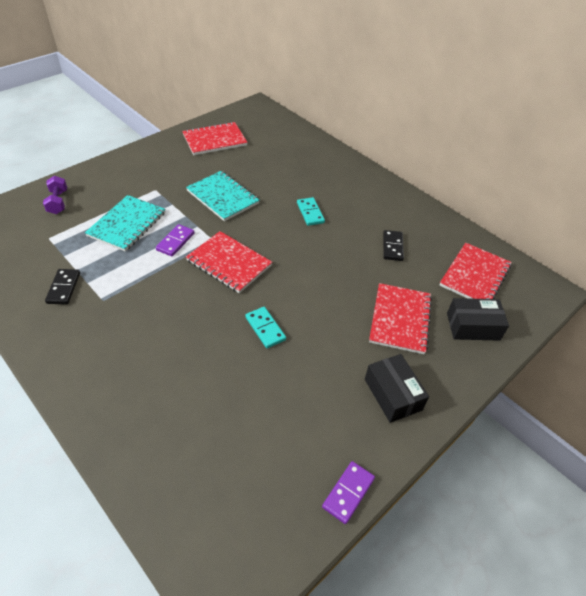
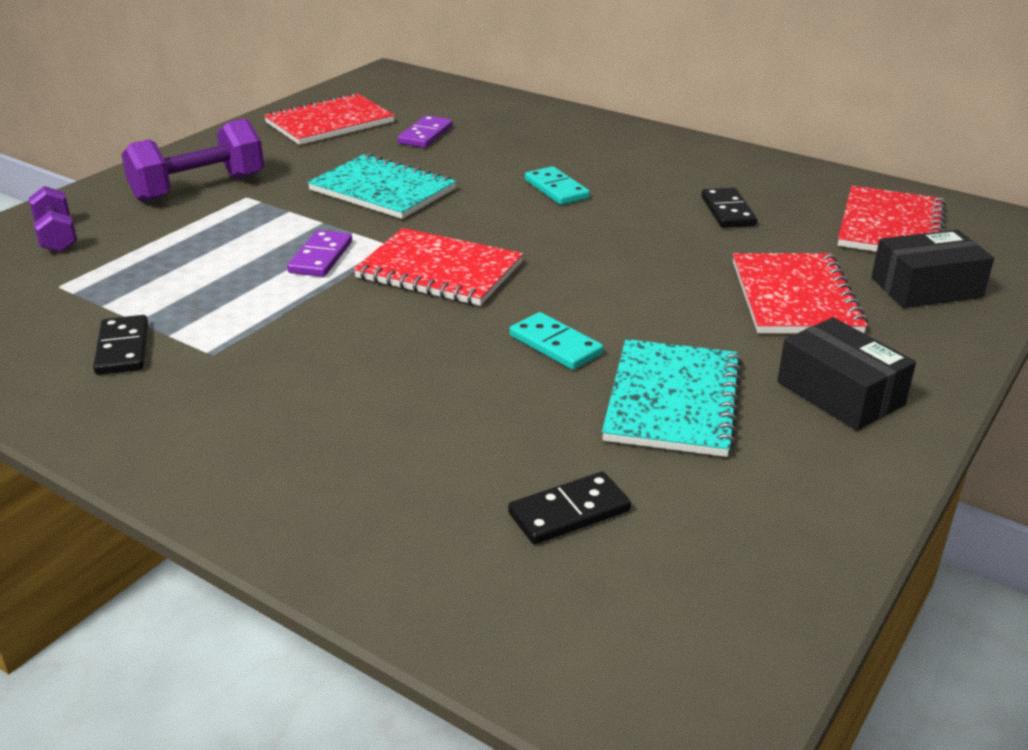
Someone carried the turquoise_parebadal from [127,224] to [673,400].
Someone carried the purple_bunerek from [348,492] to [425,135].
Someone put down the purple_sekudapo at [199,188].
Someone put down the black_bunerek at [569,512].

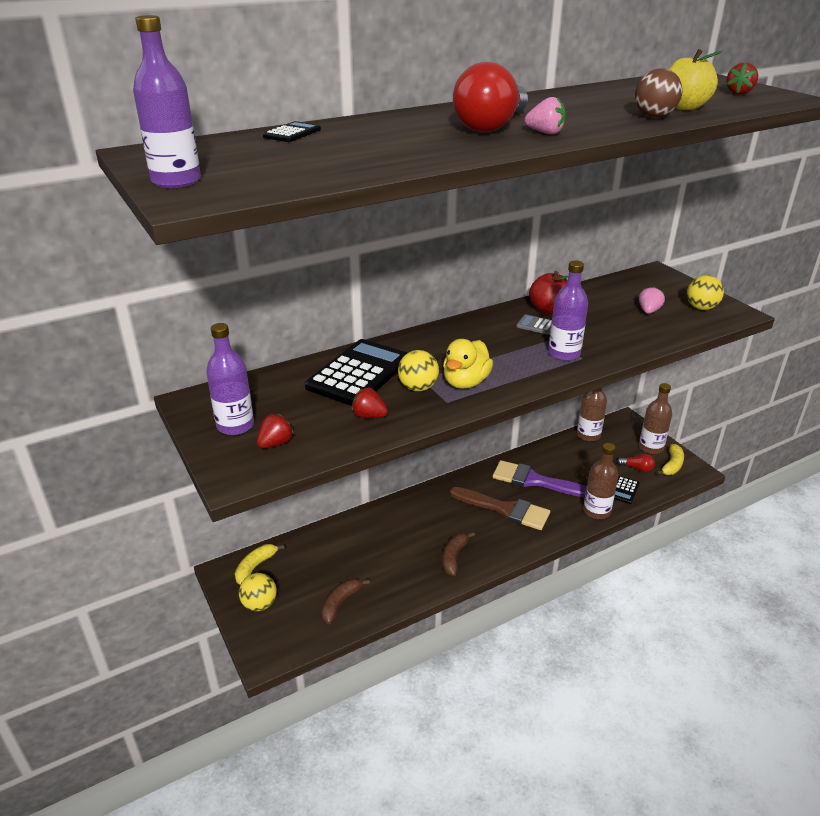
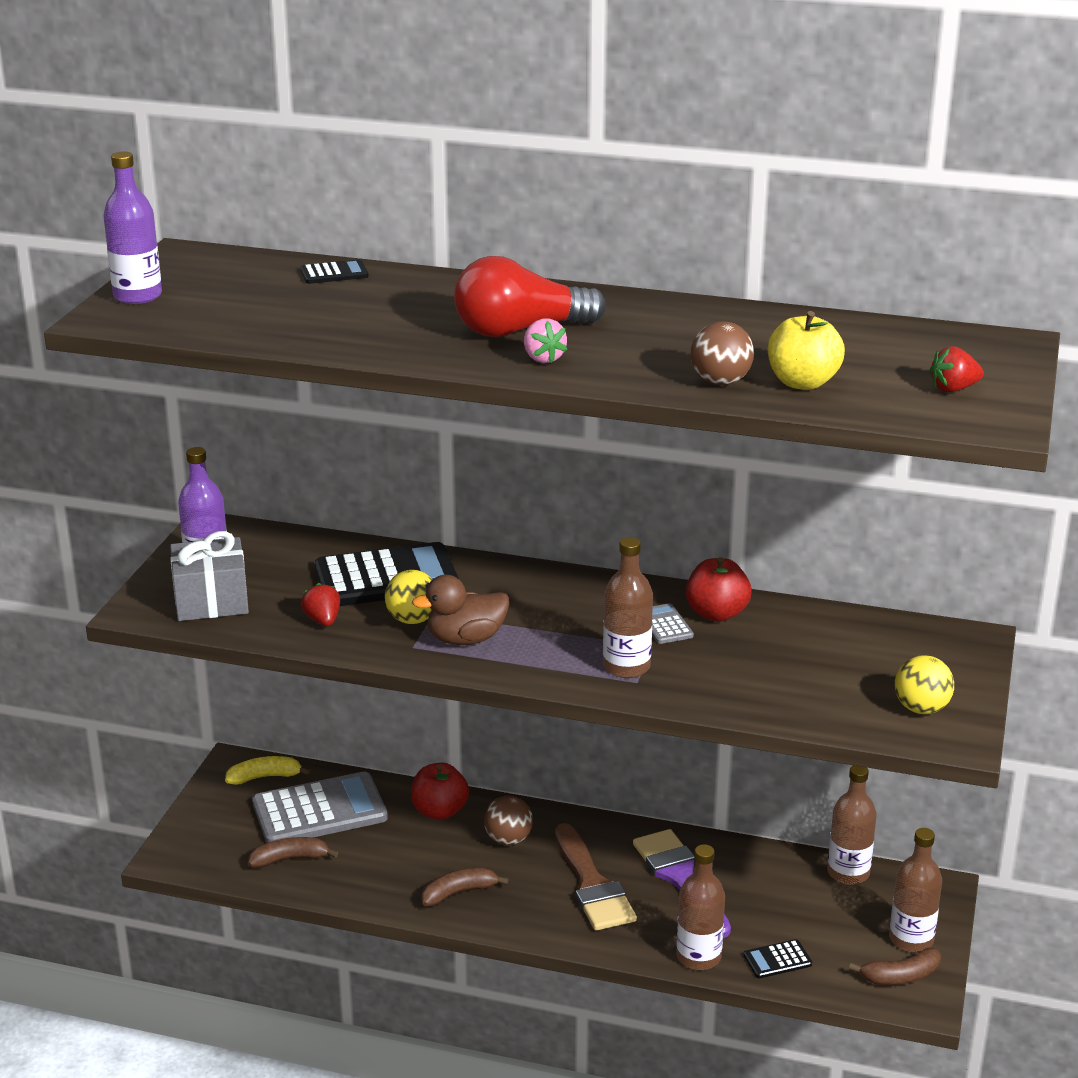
Someone took away the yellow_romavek at [259,604].
Someone swapped the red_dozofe at [275,443] for the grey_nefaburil at [211,601].
Someone repainted the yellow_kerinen at [465,382], which became the brown_kerinen at [466,639].
Someone repainted the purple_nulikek at [564,353], which became the brown_nulikek at [626,667].
Someone took away the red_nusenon at [637,468].
Someone took away the pink_dozofe at [648,311].
Someone repainted the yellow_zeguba at [672,465], which became the brown_zeguba at [900,976].
Someone put down the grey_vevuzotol at [320,811].
Someone put down the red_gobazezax at [439,811].
Someone put down the brown_romavek at [508,839].

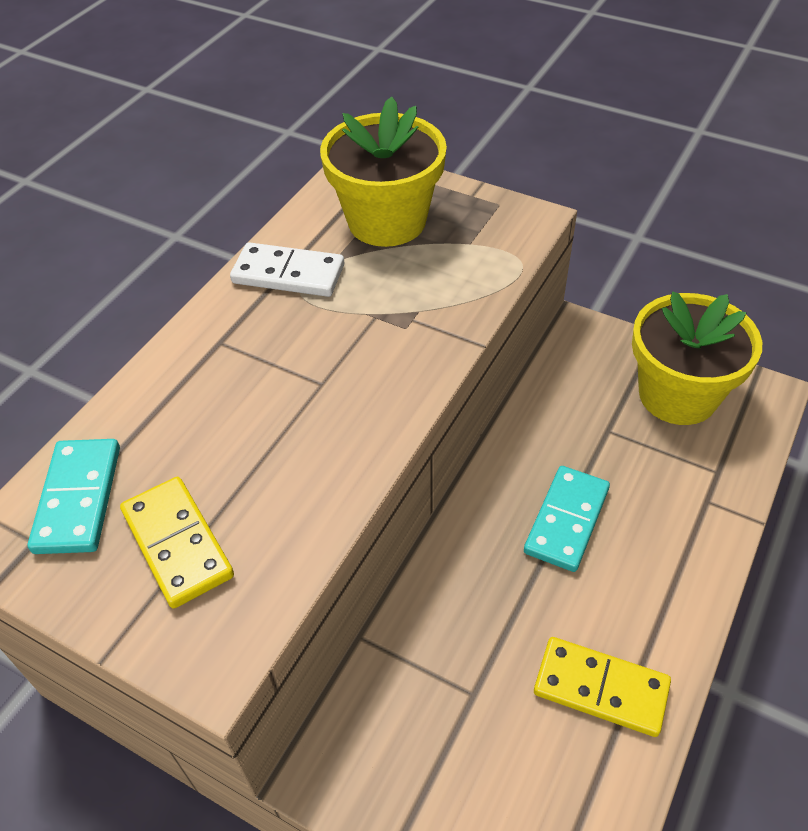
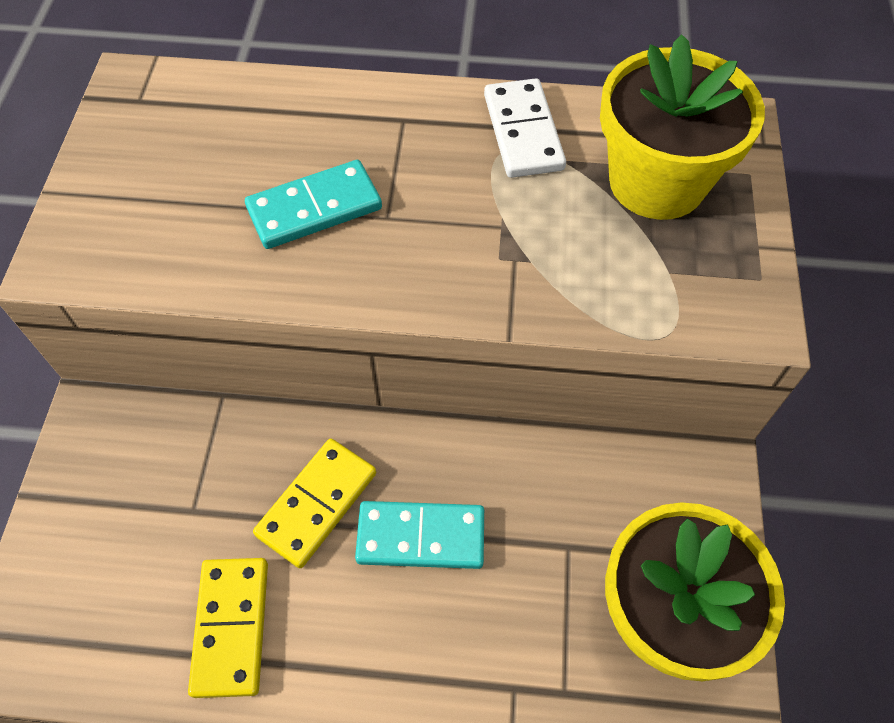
Someone carried the turquoise_bunerek from [78,499] to [314,208].
Someone carried the yellow_bunerek from [177,544] to [316,503].

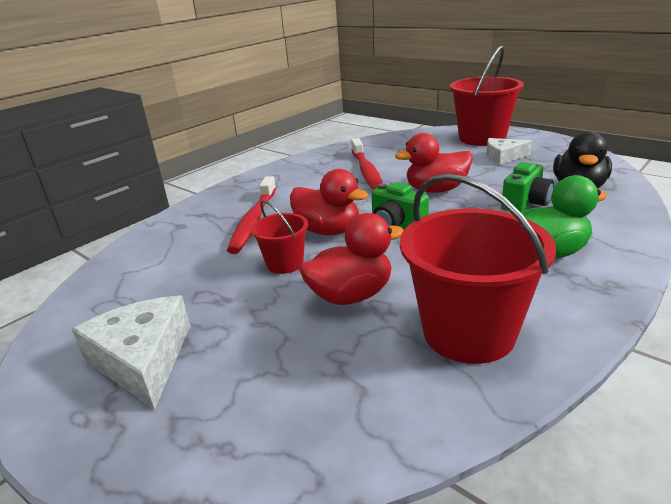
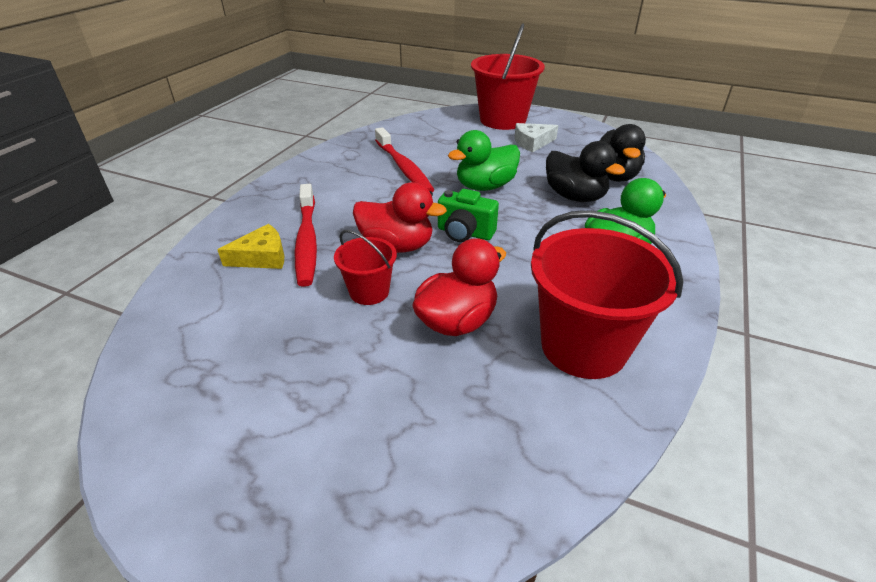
Someone took away the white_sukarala at [143,359].
Someone repainted the red_kerinen at [436,190], which became the green_kerinen at [485,186].
Someone swapped the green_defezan at [525,203] for the black_kerinen at [574,197].
Someone put down the yellow_sukarala at [262,257].

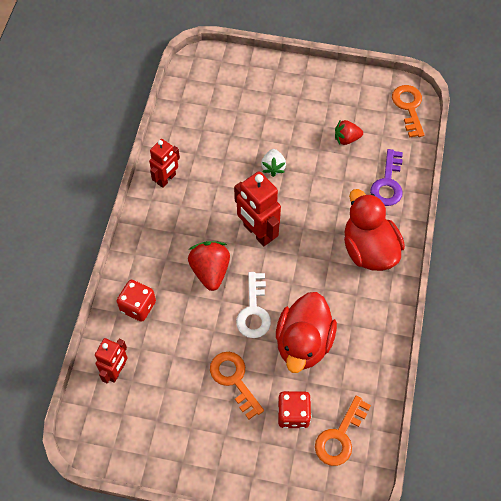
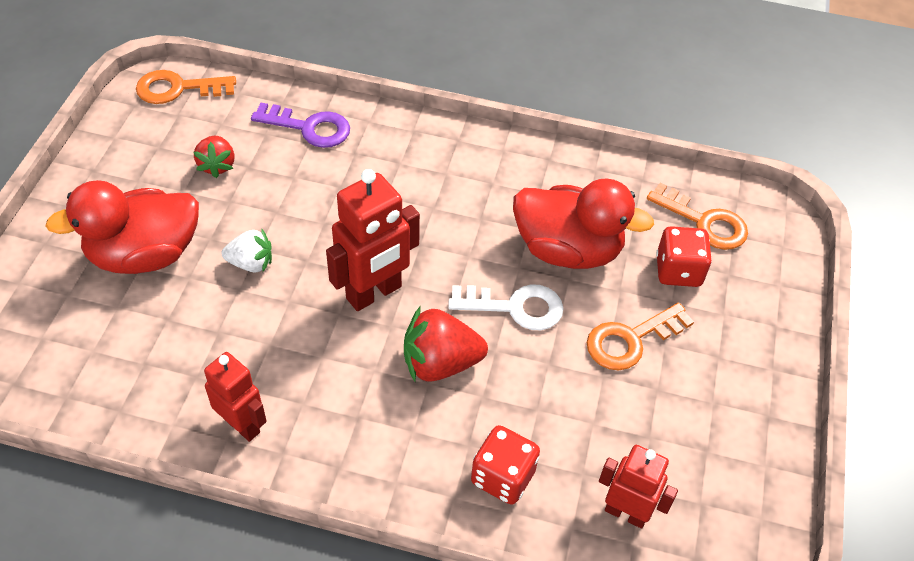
Someone carried the red_kerinen from [369,249] to [145,255].

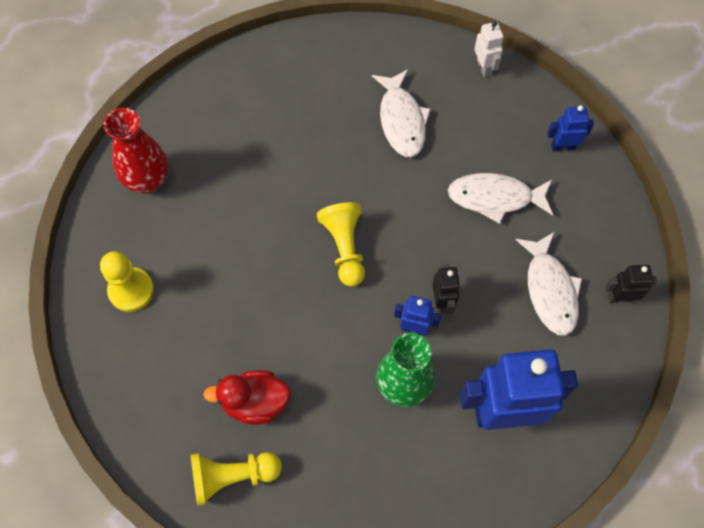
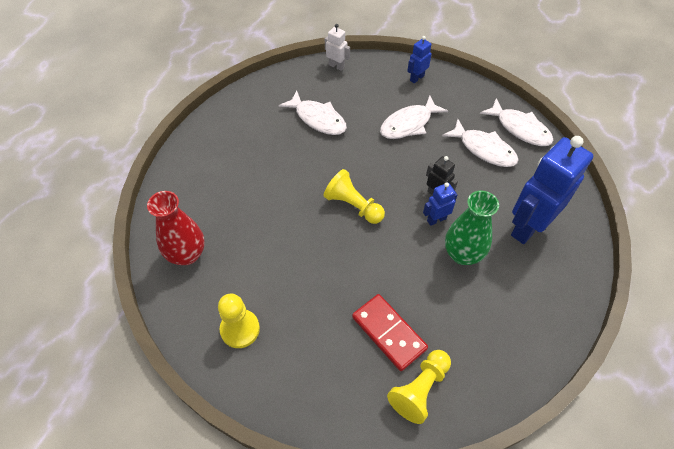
Someone swapped the red_kerinen at [255,402] for the red_bunerek at [388,333].
Someone swapped the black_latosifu at [620,297] for the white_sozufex at [520,128].

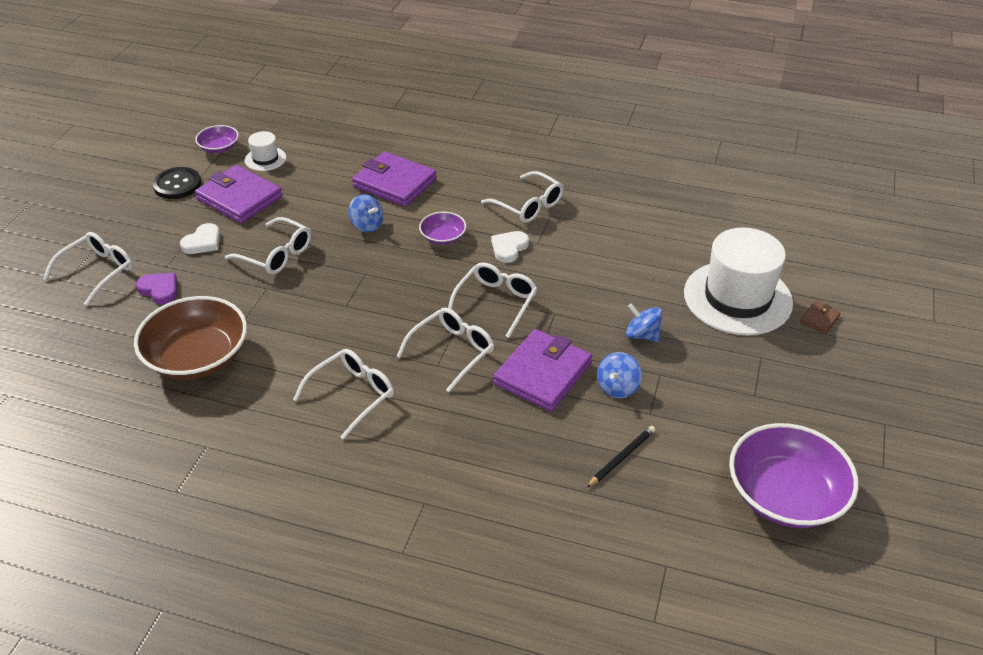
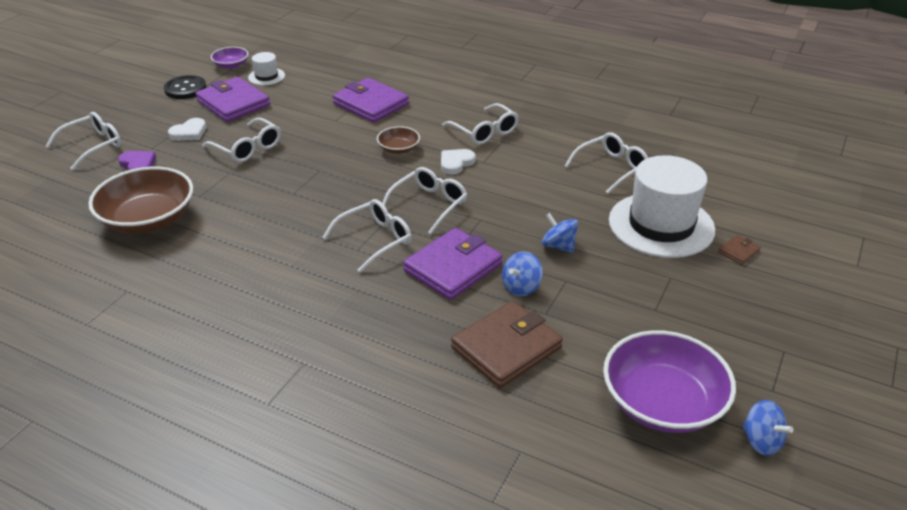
Someone carried the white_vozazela from [352,395] to [611,168].
Someone carried the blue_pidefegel from [367,225] to [761,441].
Someone repainted the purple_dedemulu at [443,237], which became the brown_dedemulu at [399,149].
Someone swapped the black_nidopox at [622,457] for the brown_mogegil at [506,348].

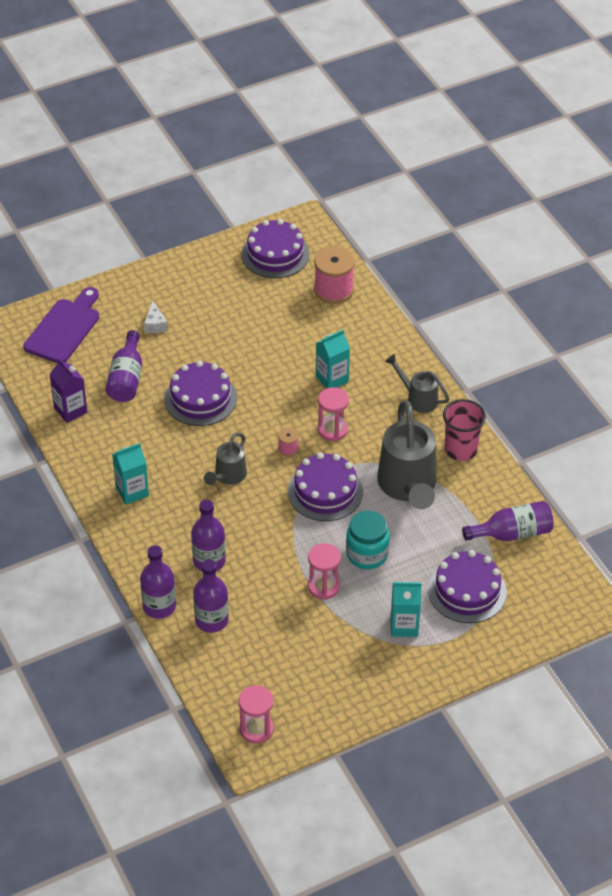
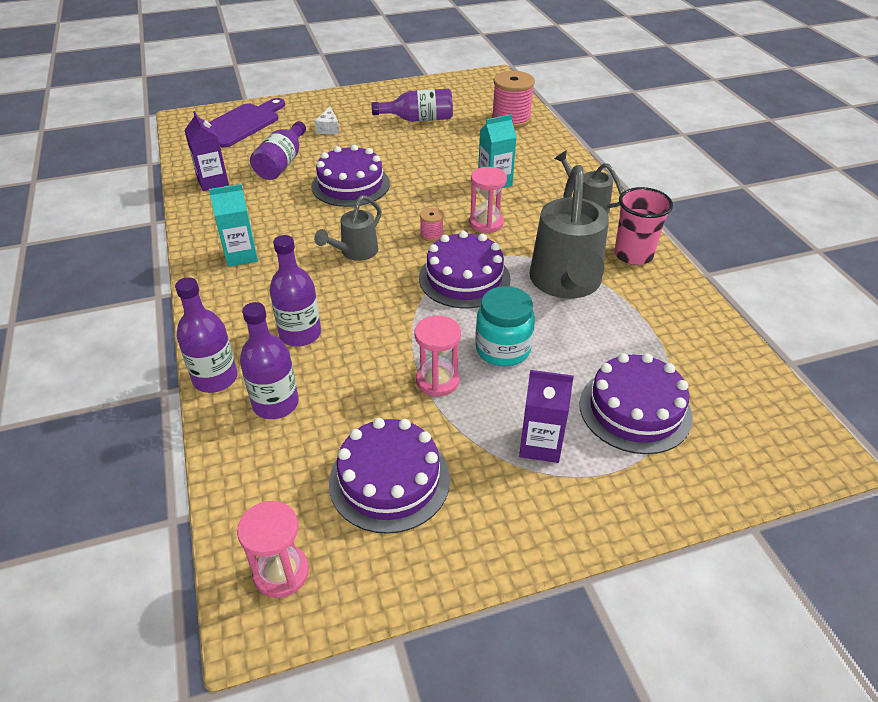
Someone carried the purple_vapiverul from [275,254] to [389,480].
Someone repainted the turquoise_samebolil at [404,625], which became the purple_samebolil at [540,445].
Someone carried the purple_nulikek from [512,533] to [419,119].

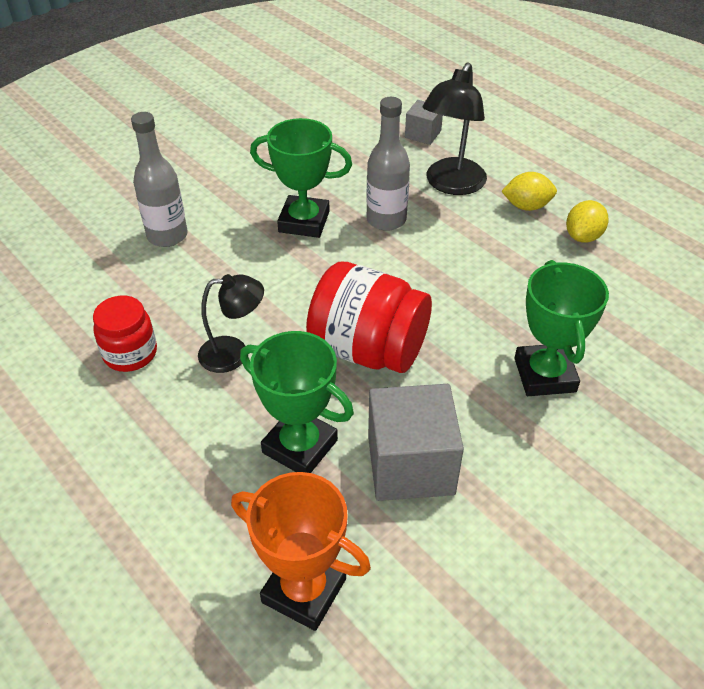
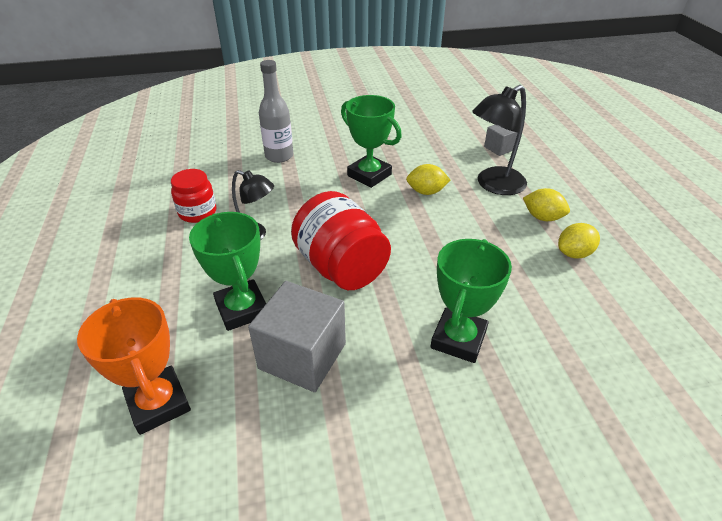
Someone swapped the grey_nulikek at [386,220] for the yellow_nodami at [426,192].

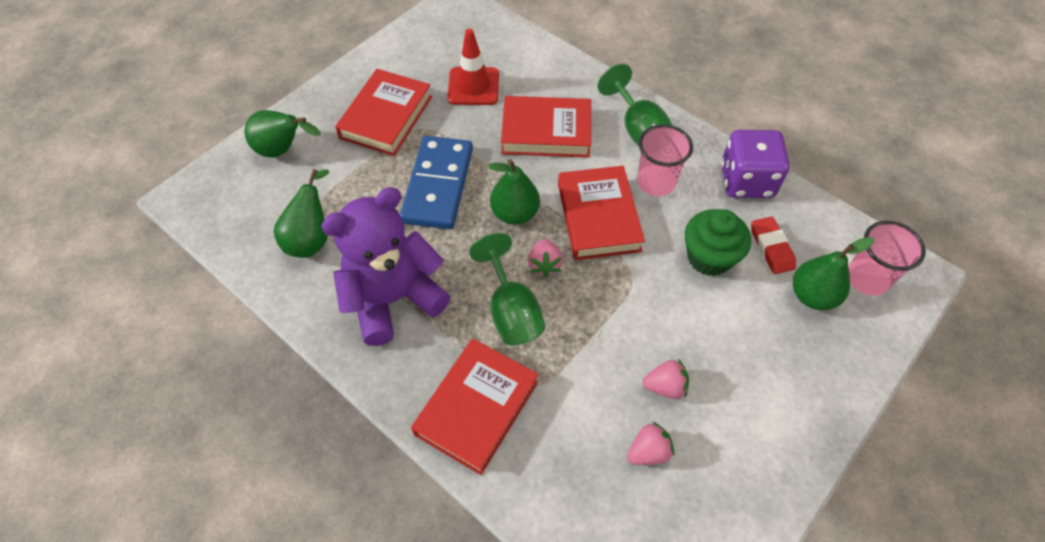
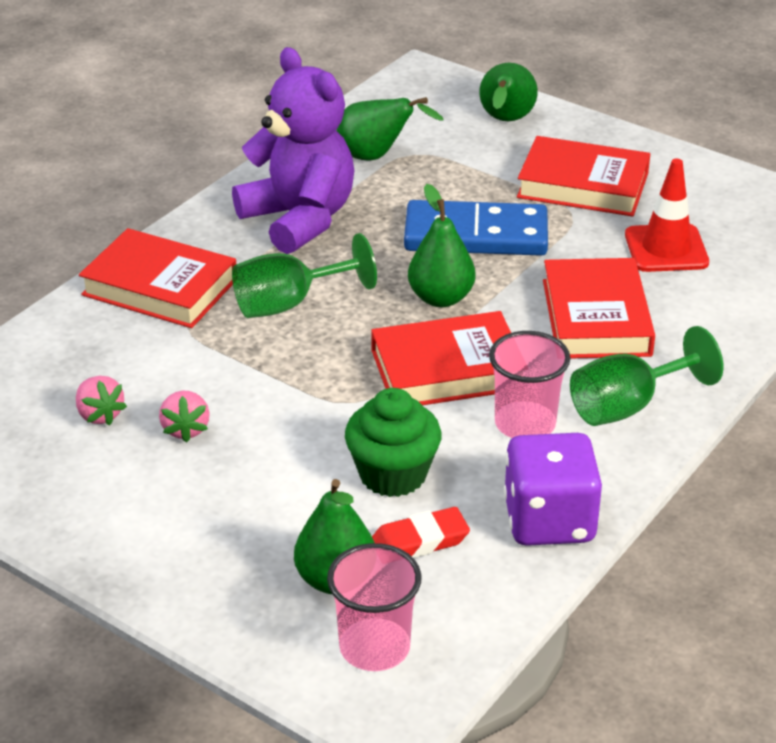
Someone took away the pink_dozofe at [544,264].

